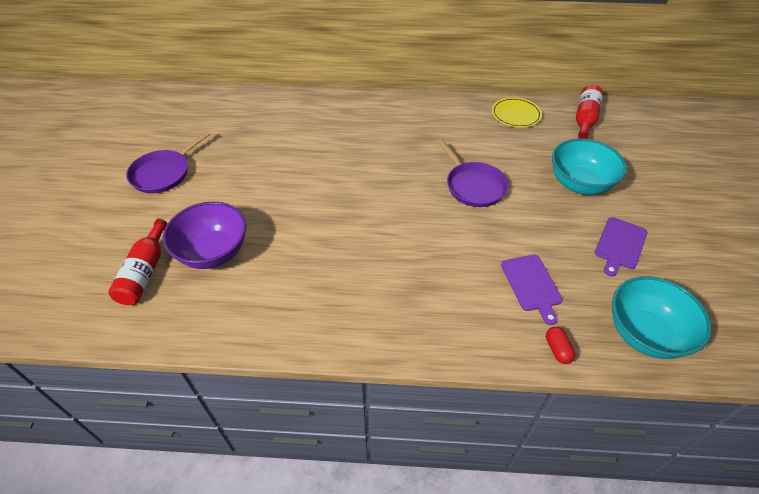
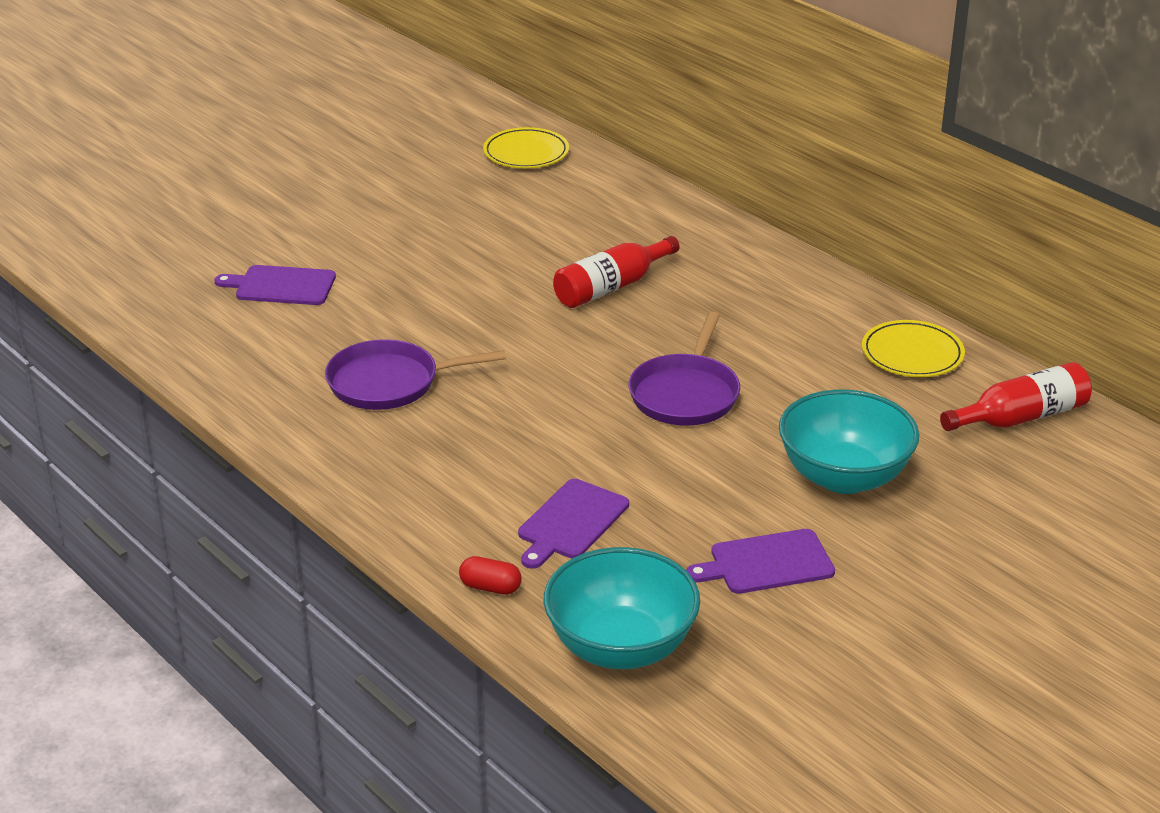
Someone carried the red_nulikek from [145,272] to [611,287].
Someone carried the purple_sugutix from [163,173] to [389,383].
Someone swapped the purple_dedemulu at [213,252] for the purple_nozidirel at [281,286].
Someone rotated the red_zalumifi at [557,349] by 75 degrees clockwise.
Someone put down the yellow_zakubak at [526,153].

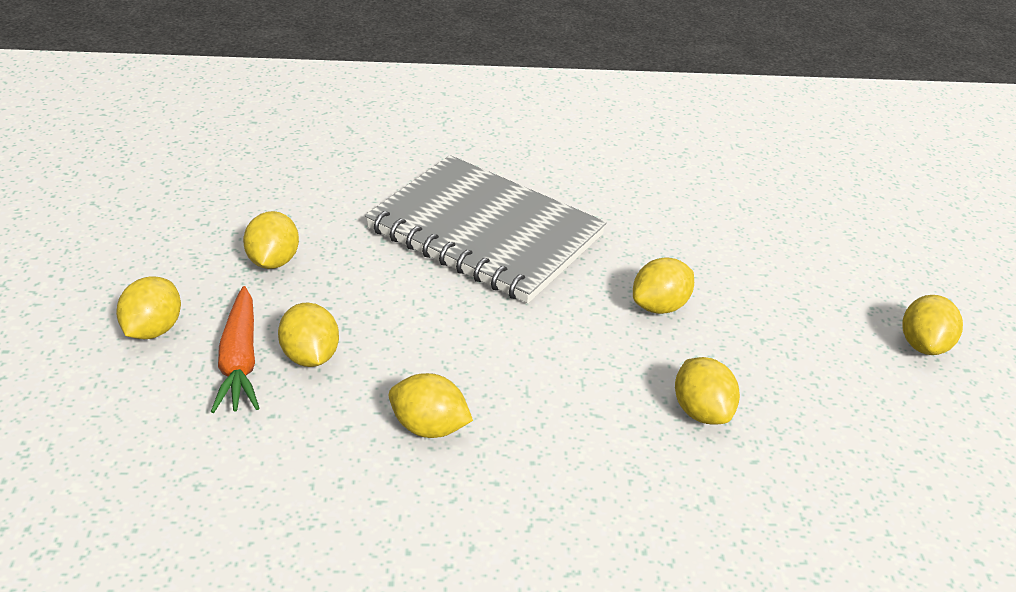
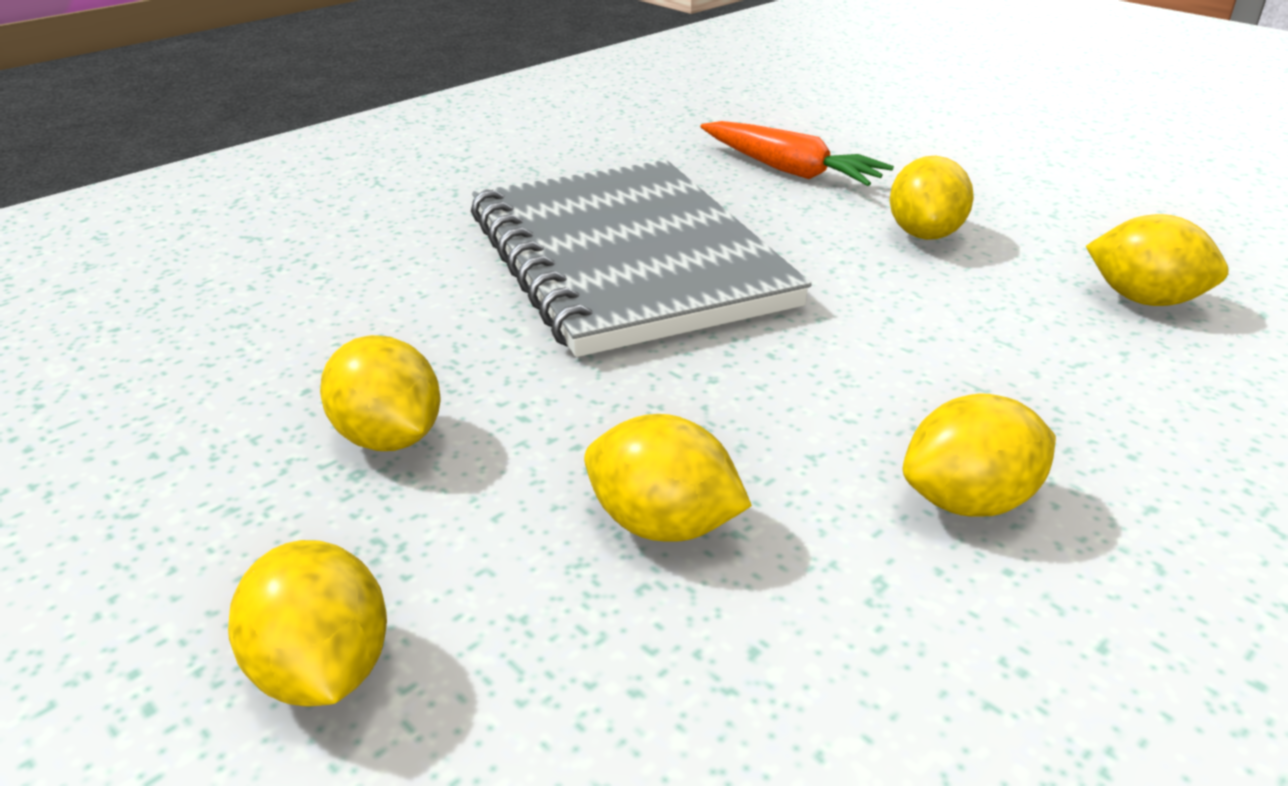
Someone carried the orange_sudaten from [240,360] to [789,170].
Someone rotated the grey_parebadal at [485,232] by 75 degrees clockwise.
Someone took away the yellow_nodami at [923,345].

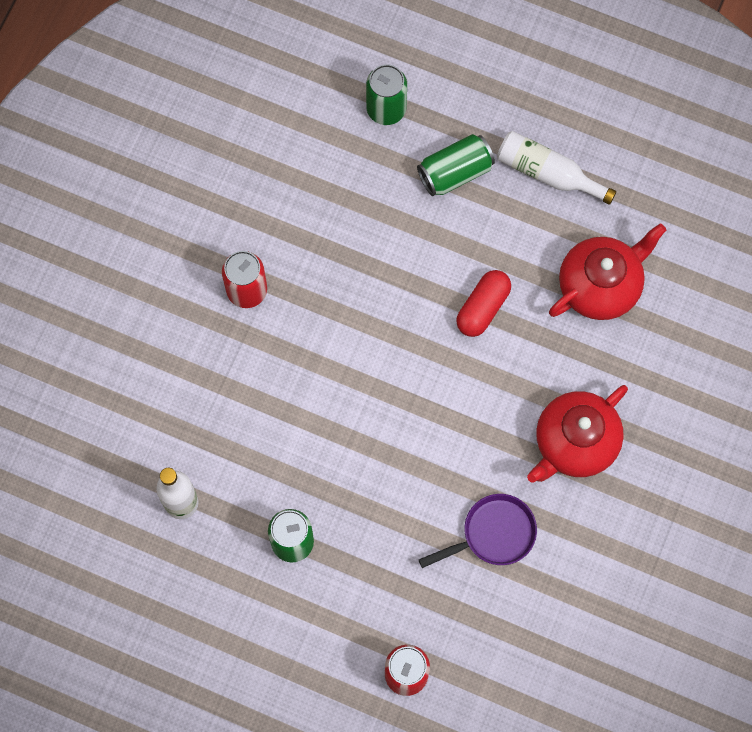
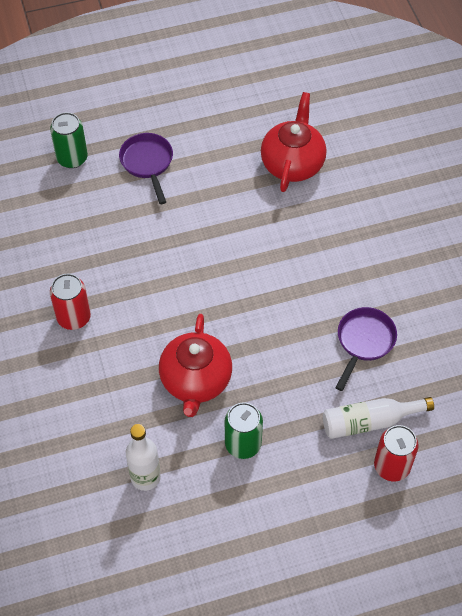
Someone swapped the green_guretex at [455,172] for the purple_sugutix at [147,163].
Someone took away the red_zalumifi at [482,308].
Someone carried the white_nulikek from [548,173] to [369,421].
Someone carried the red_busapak from [574,443] to [196,381].

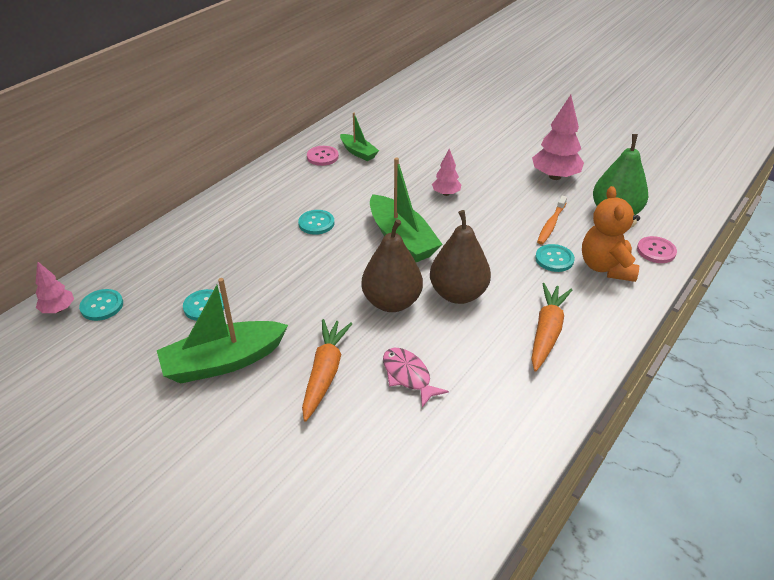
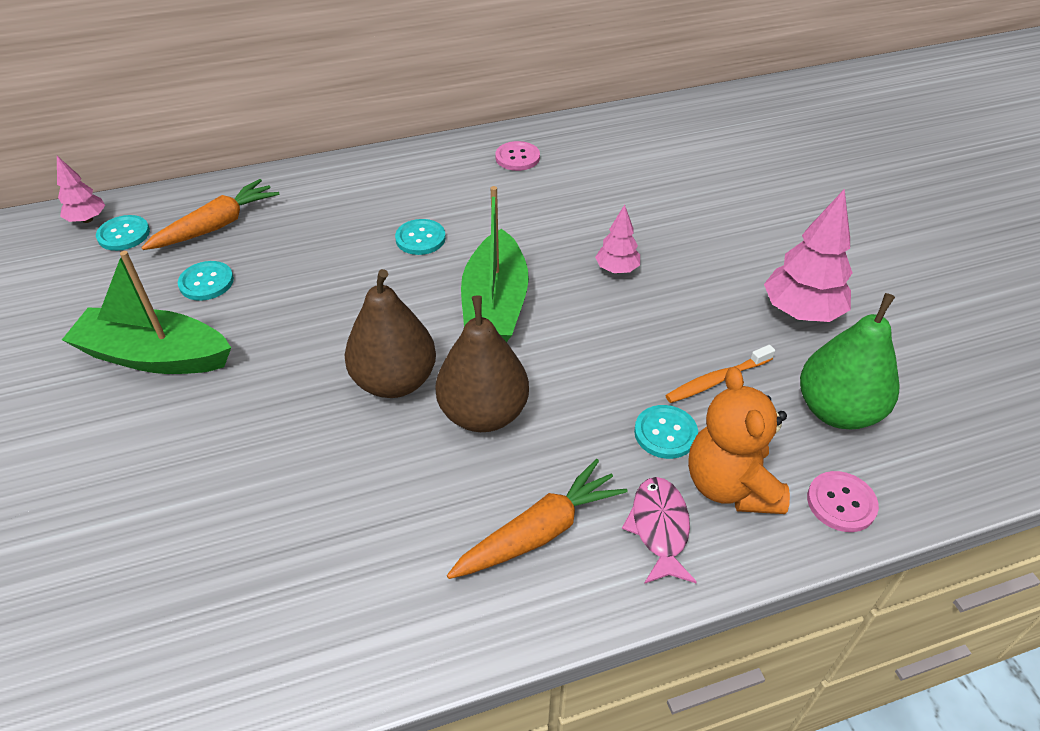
Someone carried the orange_sudaten from [325,373] to [216,226].
Someone took away the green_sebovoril at [358,152].
Someone carried the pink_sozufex from [408,376] to [659,528].
Someone rotated the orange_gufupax at [606,267] by 45 degrees counterclockwise.

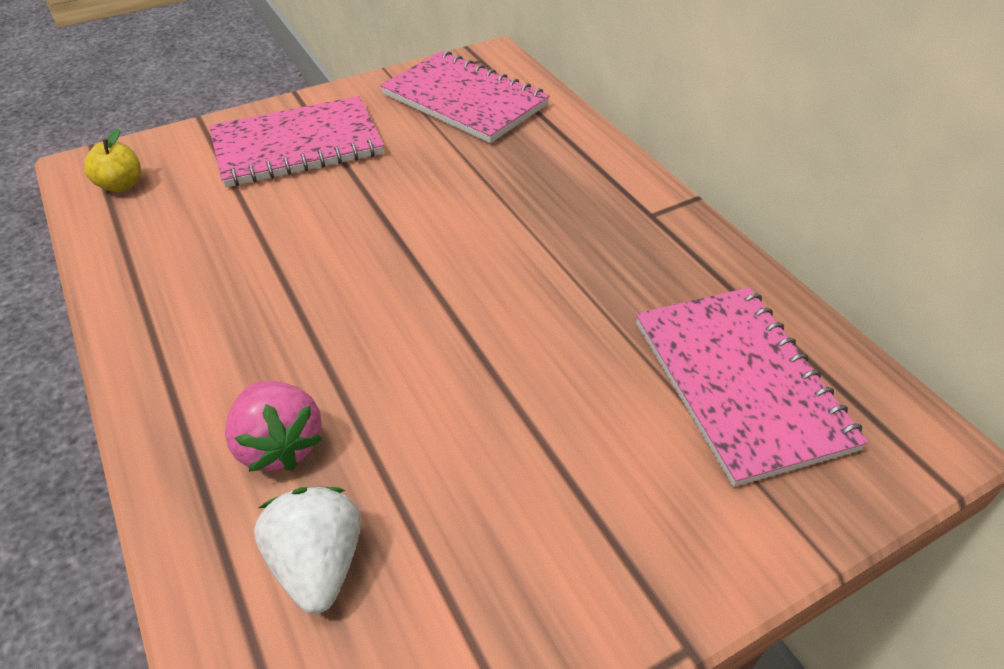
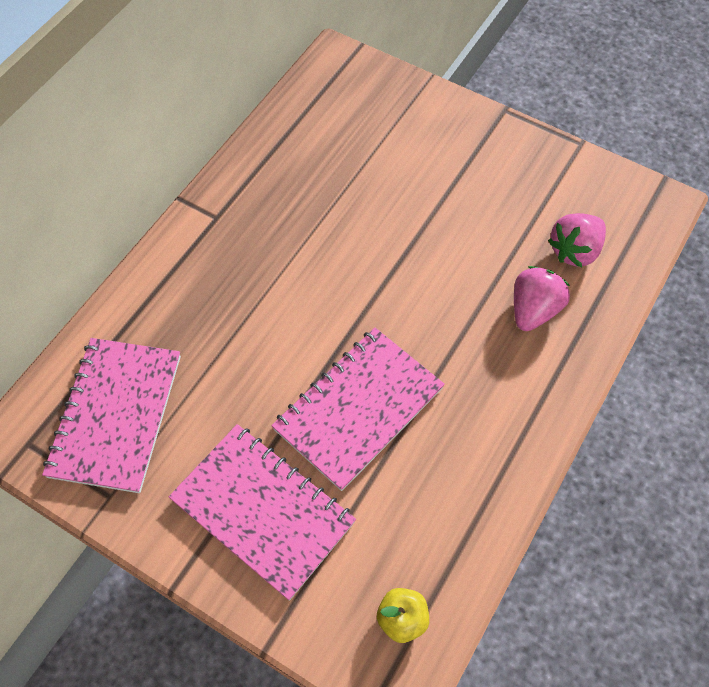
Someone repainted the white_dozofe at [319,563], which became the pink_dozofe at [574,251].
Someone carried the pink_parebadal from [739,384] to [359,409].

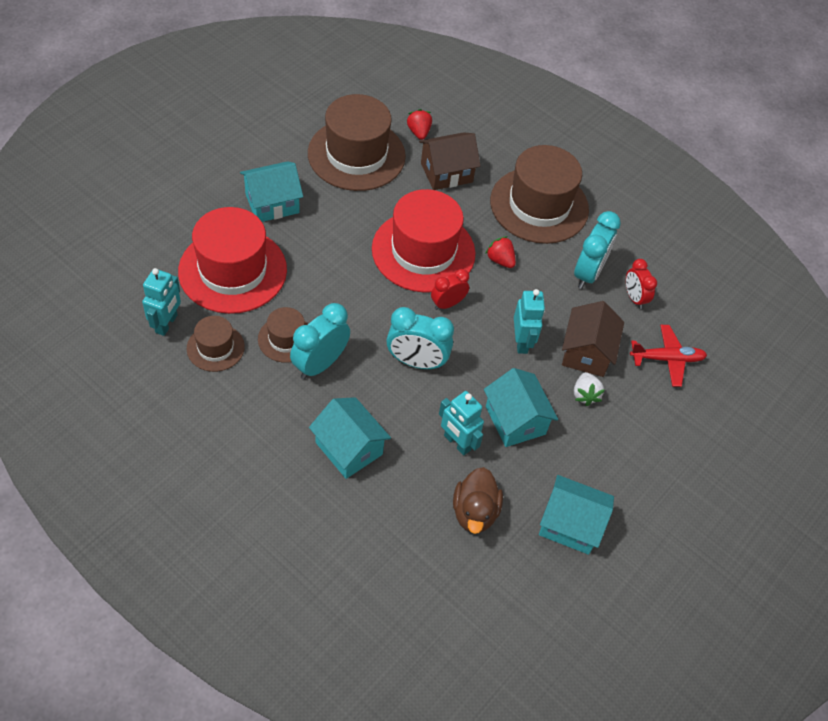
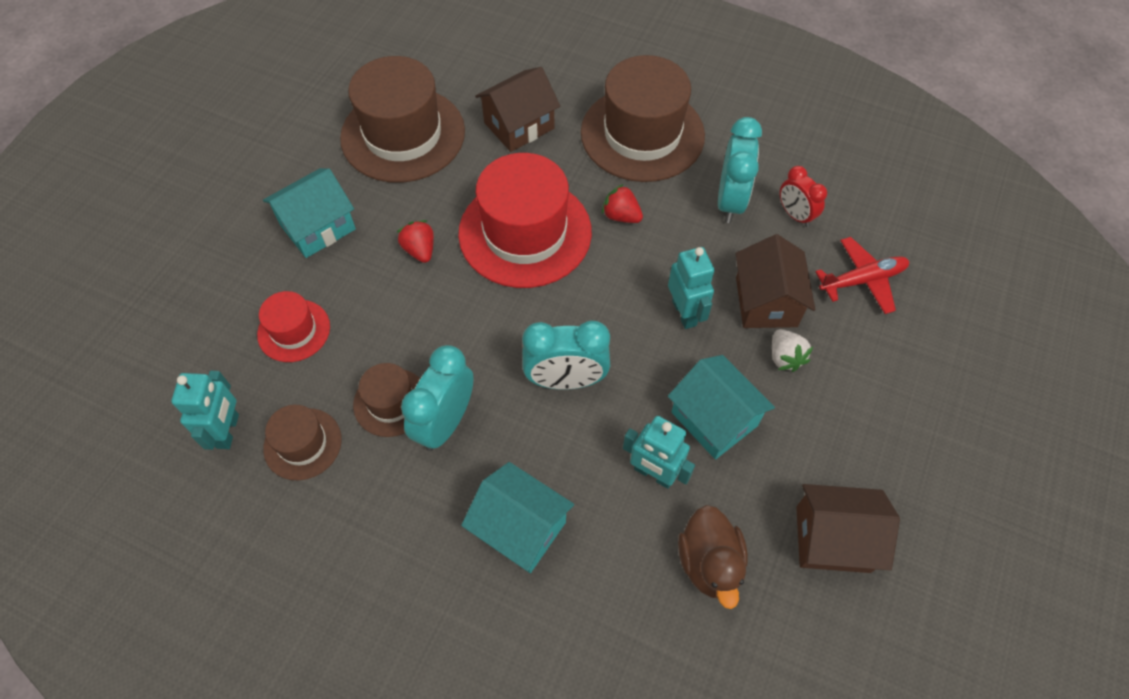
Someone scaled the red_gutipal at [232,270] by 0.51.
Someone carried the red_dozofe from [419,132] to [420,250].
Someone took away the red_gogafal at [447,304].
Someone repainted the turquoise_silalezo at [570,524], which became the brown_silalezo at [832,539].

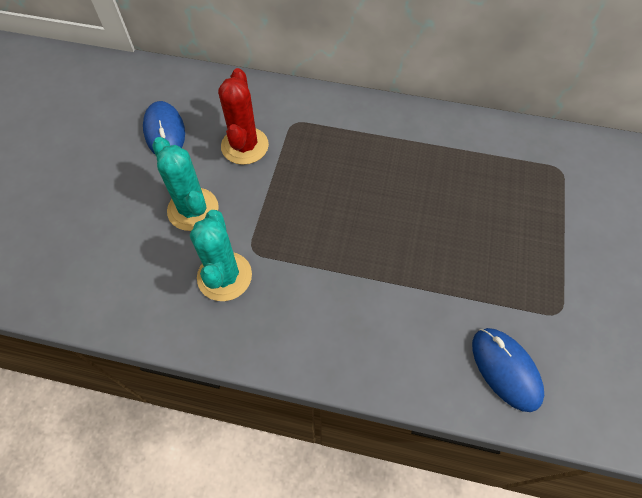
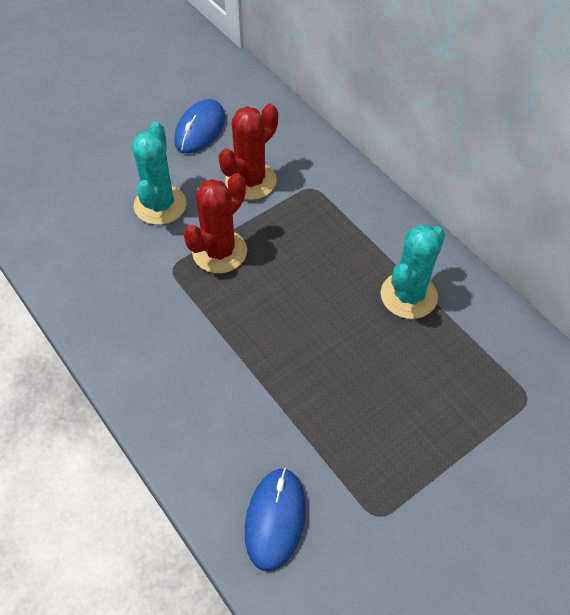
Someone carried the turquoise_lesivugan from [224,276] to [408,295].
Someone put down the red_lesivugan at [219,252].

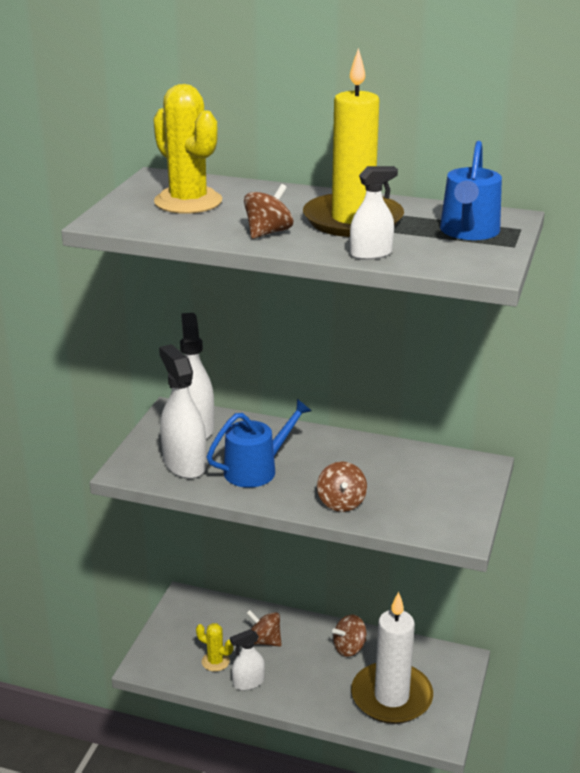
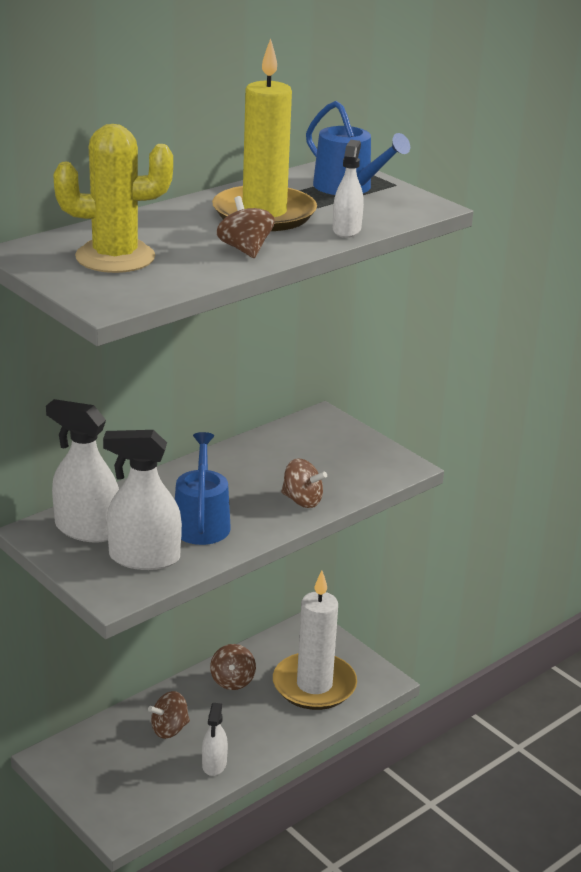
Someone took away the yellow_lesivugan at [215,661].

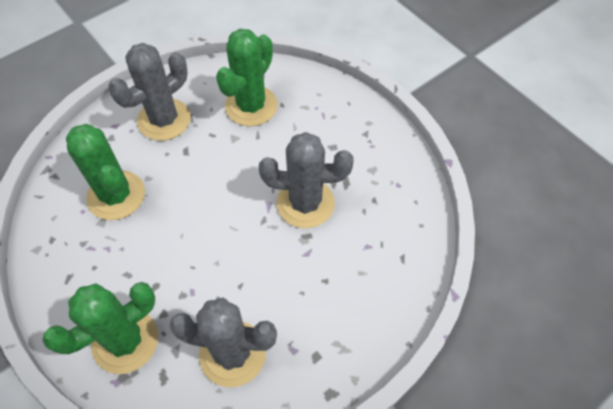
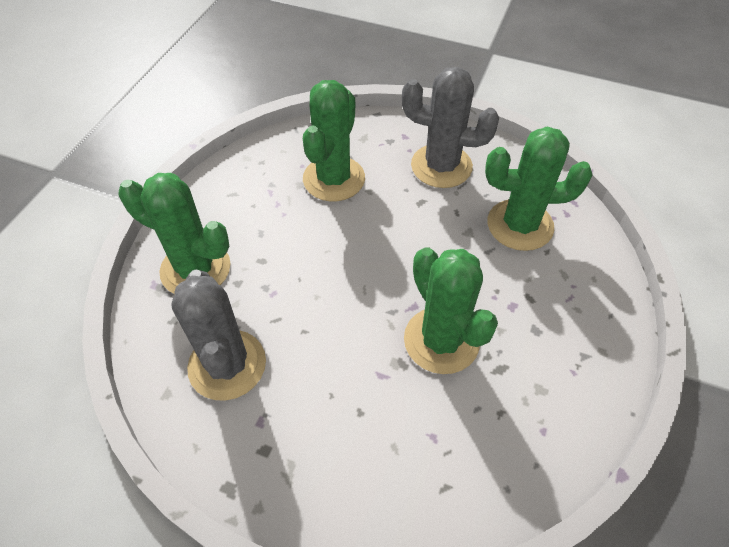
Someone repainted the grey_lesivugan at [305,203], which became the green_lesivugan at [441,340].

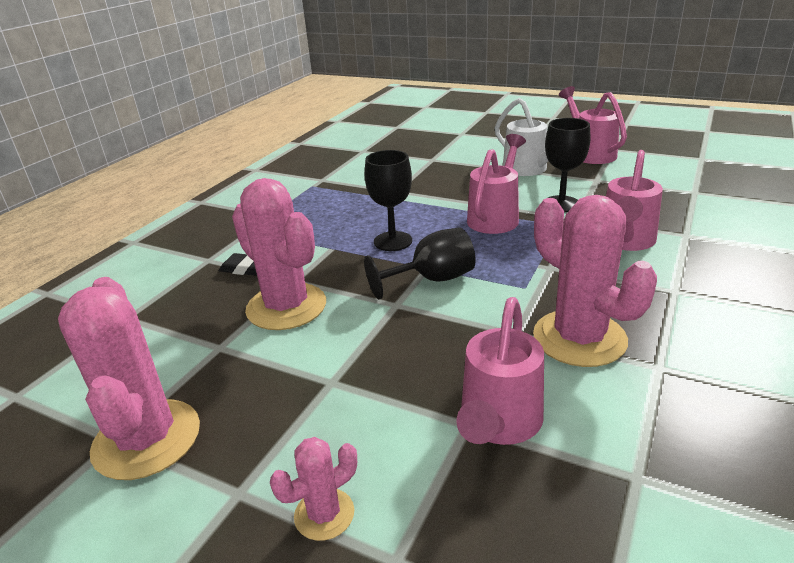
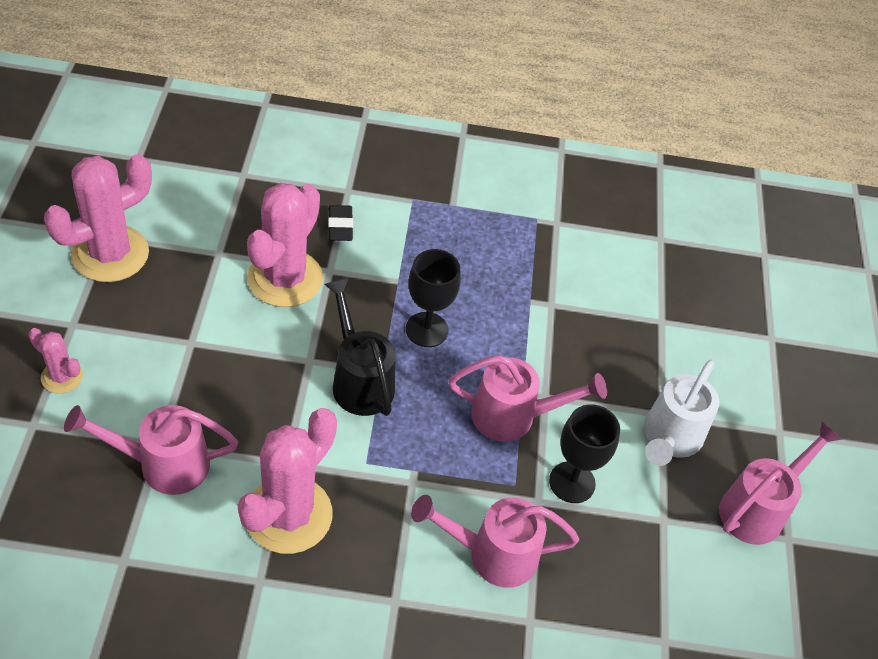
Someone swapped the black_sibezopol at [432,279] for the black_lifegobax at [359,380].

